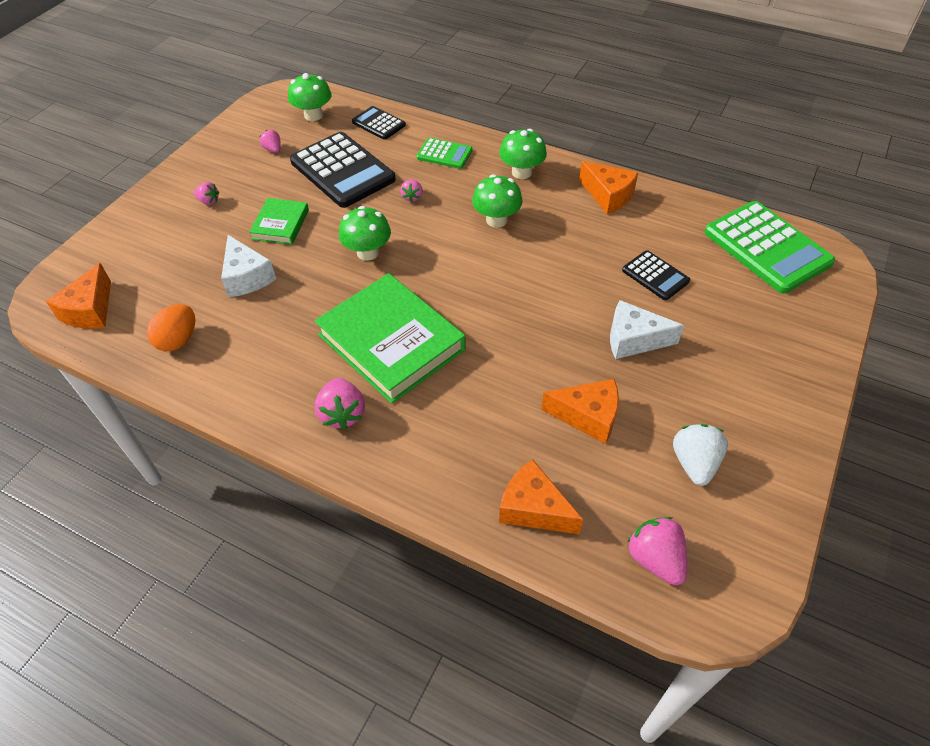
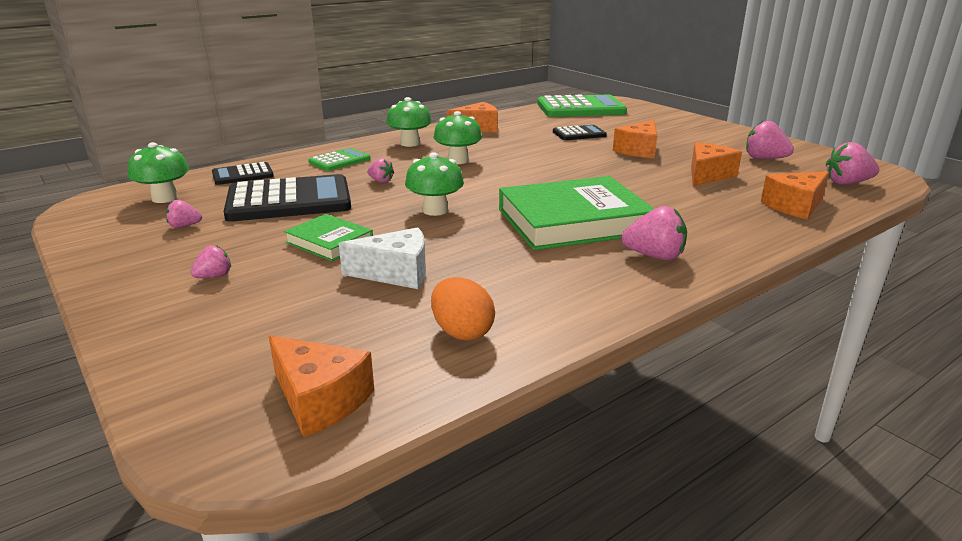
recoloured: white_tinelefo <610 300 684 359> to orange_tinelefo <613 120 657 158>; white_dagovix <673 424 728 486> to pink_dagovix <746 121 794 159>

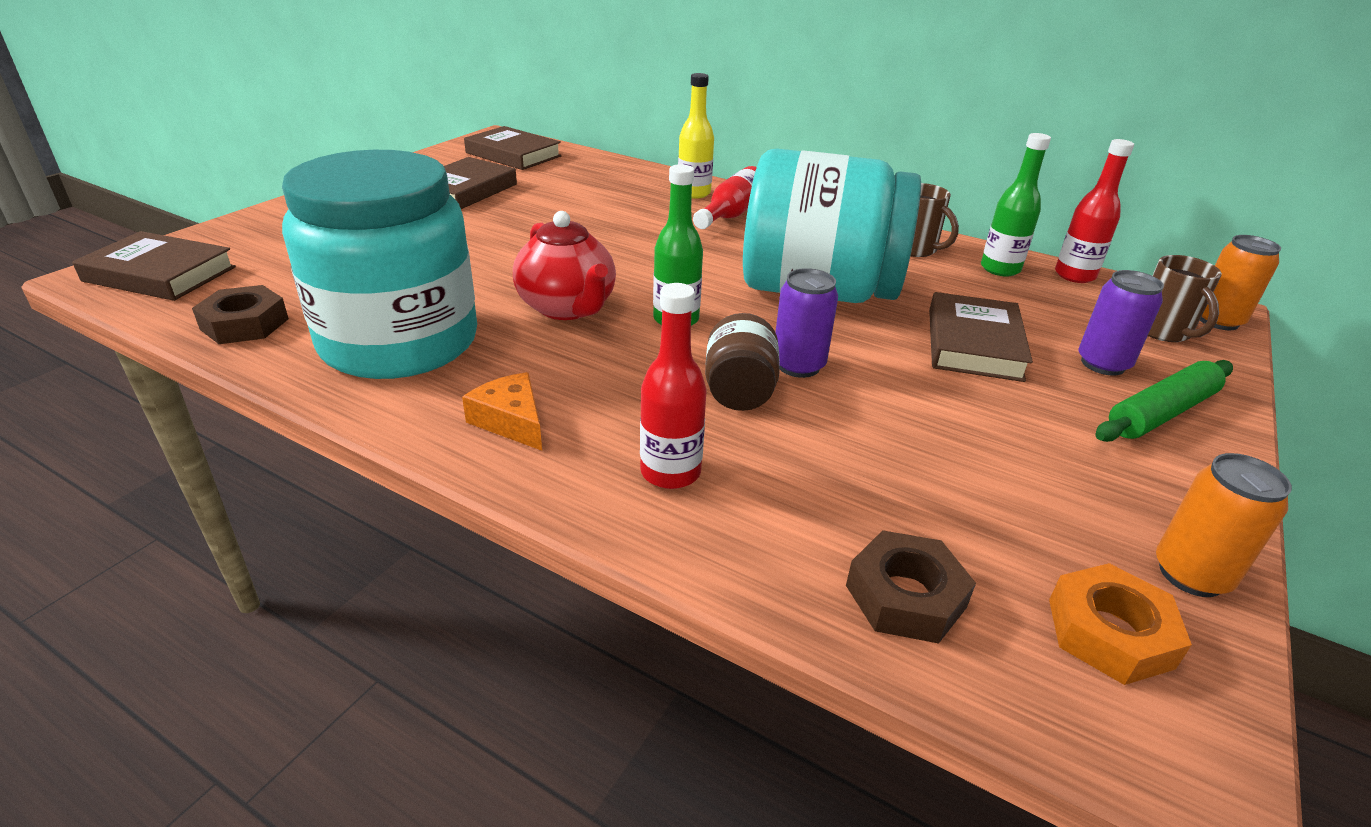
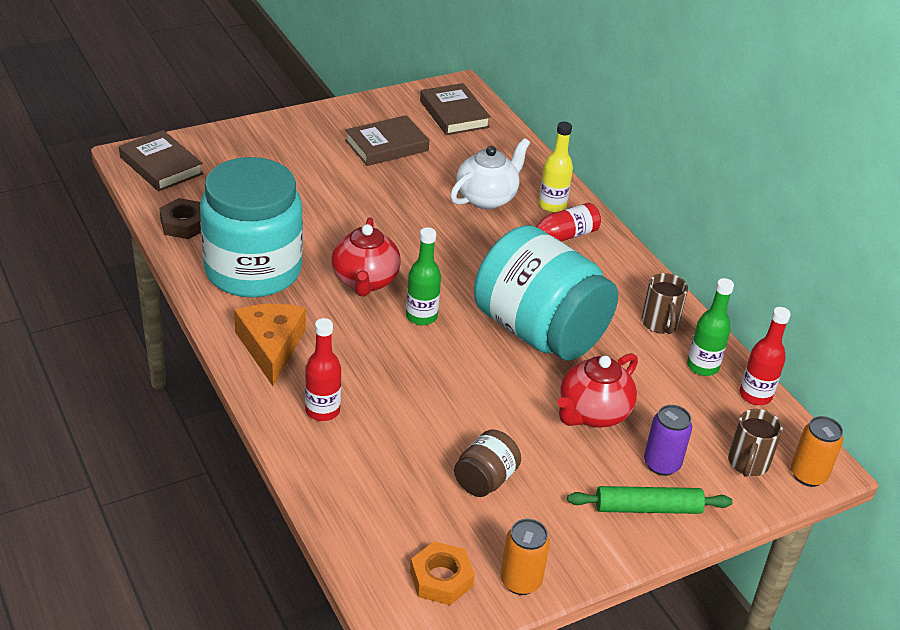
removed: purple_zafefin <775 268 838 378>; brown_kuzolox <846 530 976 644>
added: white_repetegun <450 138 530 209>
moved: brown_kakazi <705 313 780 411> to <454 429 521 497>
replaced: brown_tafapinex <929 292 1033 382> to red_repetegun <558 353 638 427>
resized: orange_tinelefo <462 372 542 451> = <234 304 306 386> x1.64

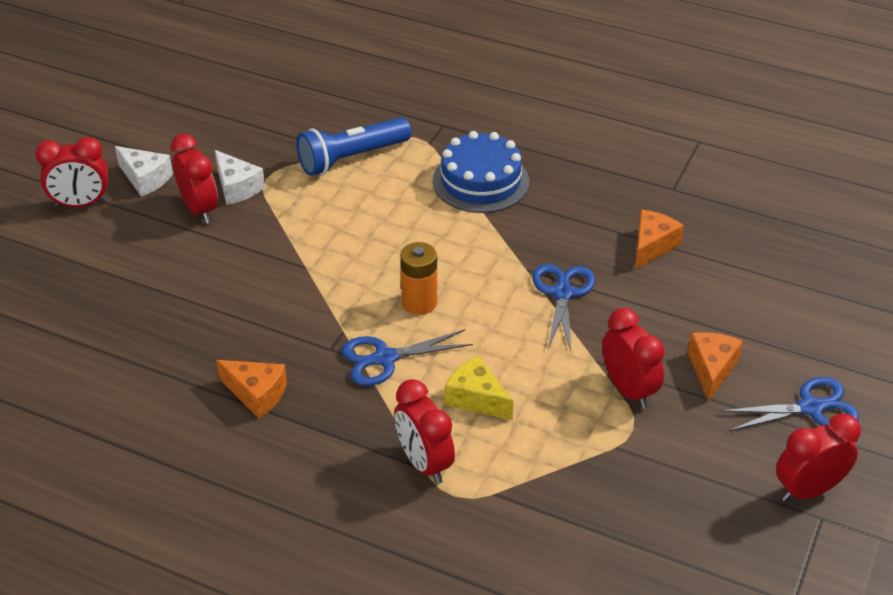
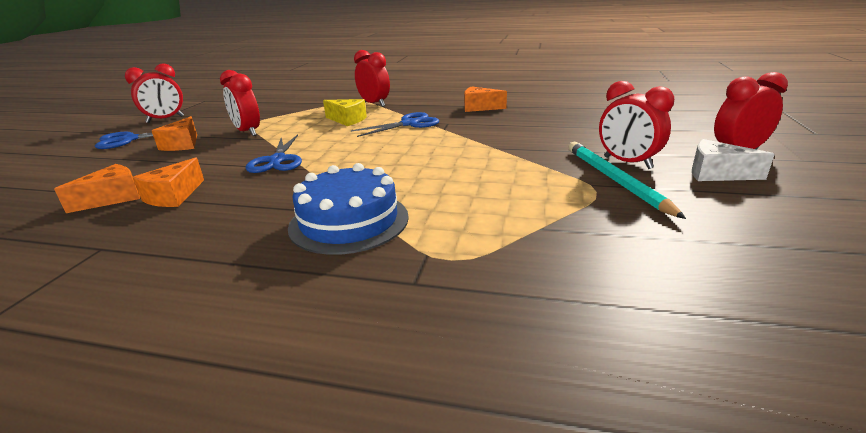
removed: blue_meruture <296 117 412 176>; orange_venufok <400 242 437 315>
added: orange_tinelefo <54 164 140 213>
replaced: white_tinelefo <215 150 265 205> to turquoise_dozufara <569 142 686 219>

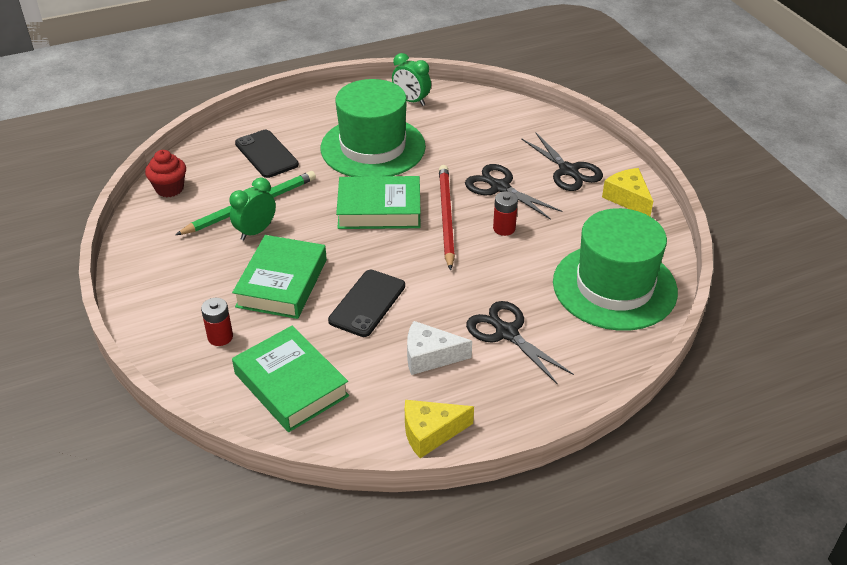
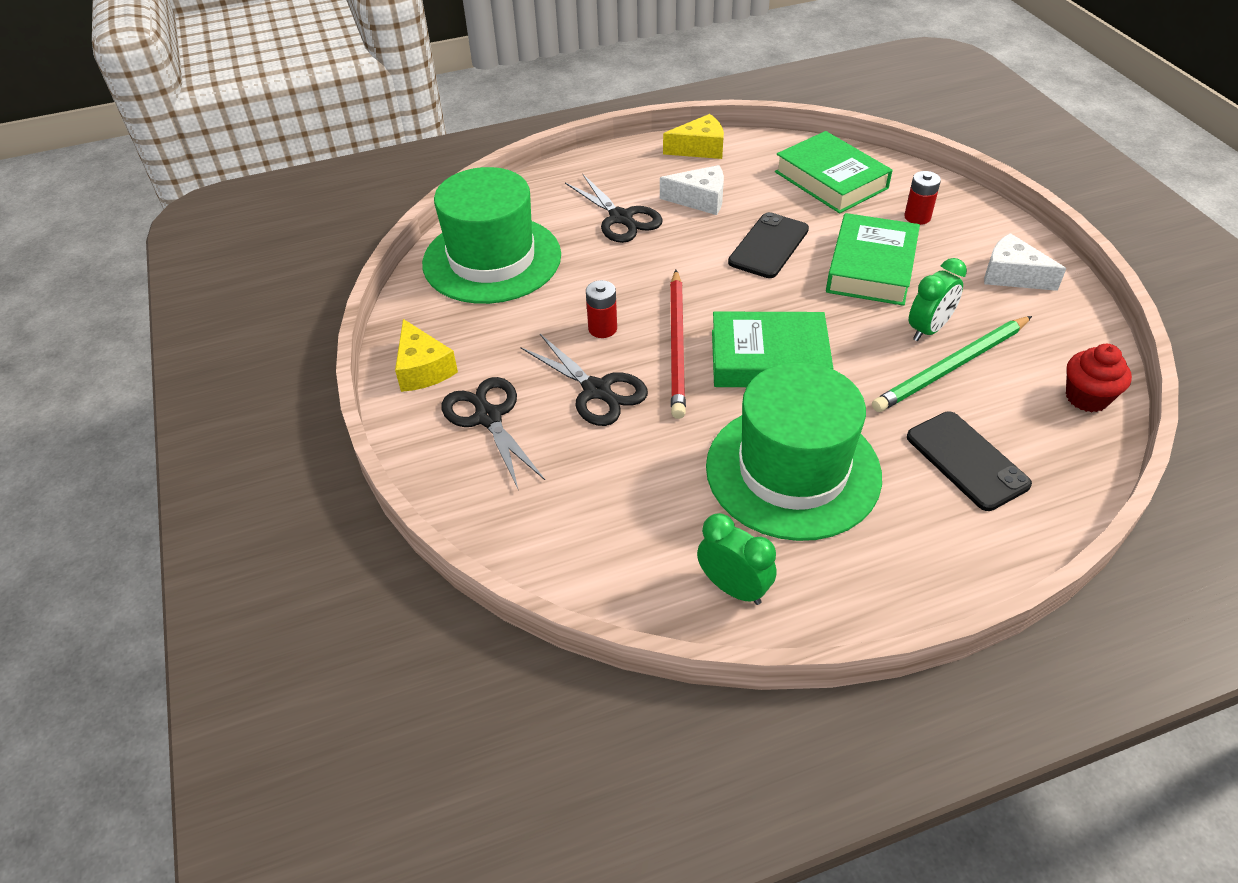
added: white_tinelefo <984 233 1067 291>

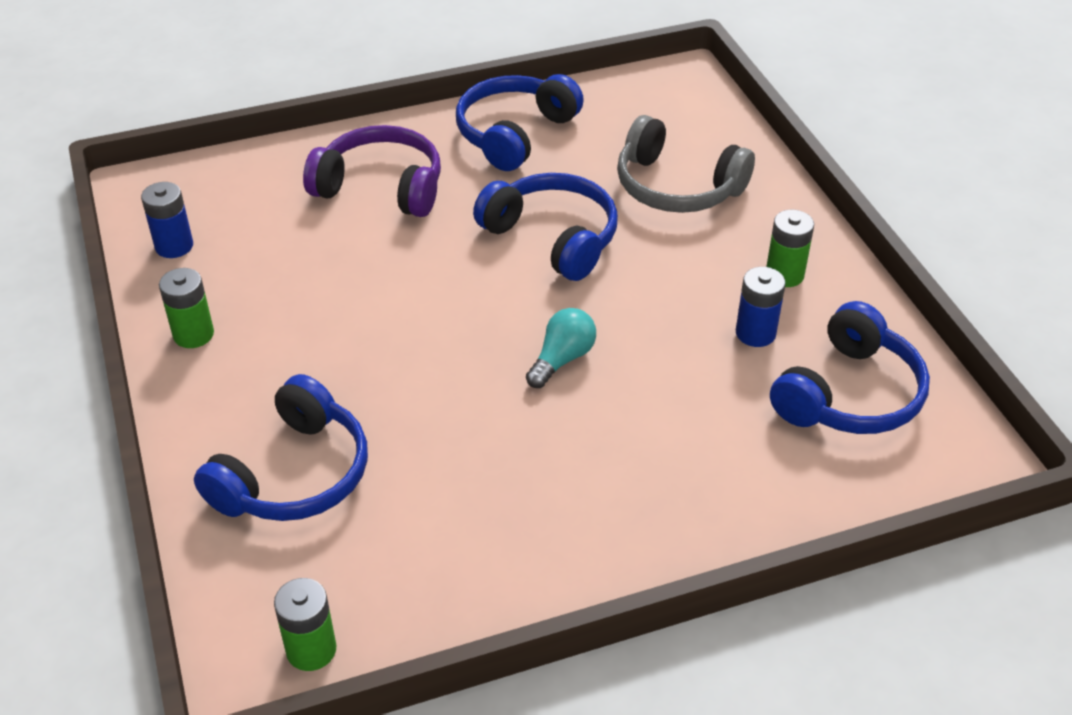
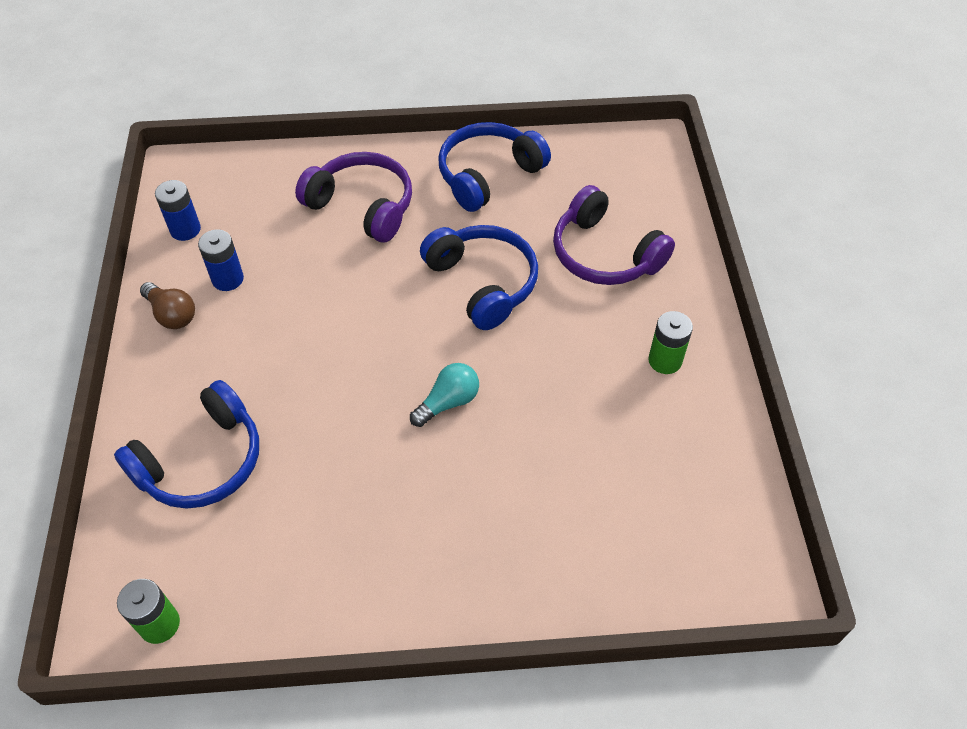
removed: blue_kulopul <770 301 930 434>
moved: blue_venufok <736 267 786 347> to <198 229 244 291>
replaced: green_venufok <159 268 214 348> to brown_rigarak <140 282 195 329>
recoloured: grey_kulopul <617 115 755 213> to purple_kulopul <553 185 675 285>

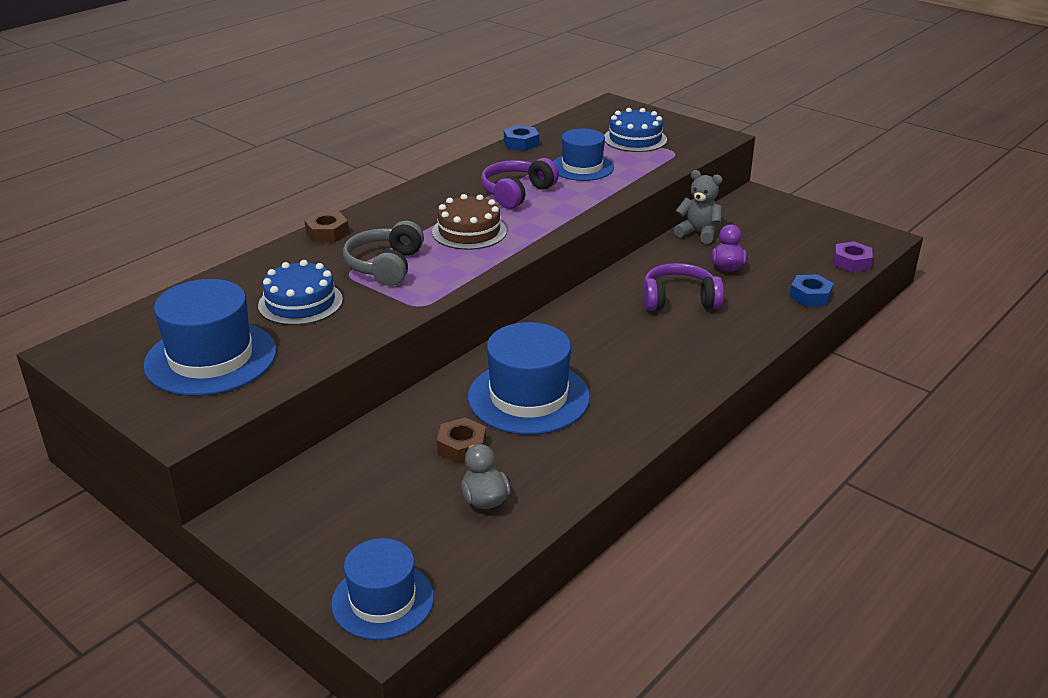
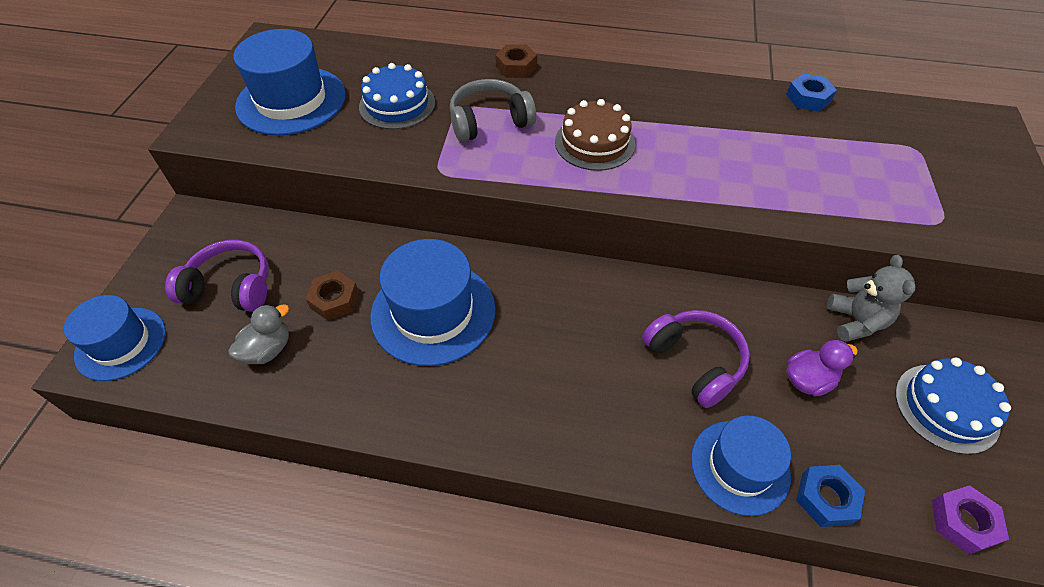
moved: purple_kulopul <481 158 559 209> to <165 240 269 312>; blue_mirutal <553 129 614 181> to <691 416 791 516>; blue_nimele <604 108 667 152> to <895 358 1011 454>

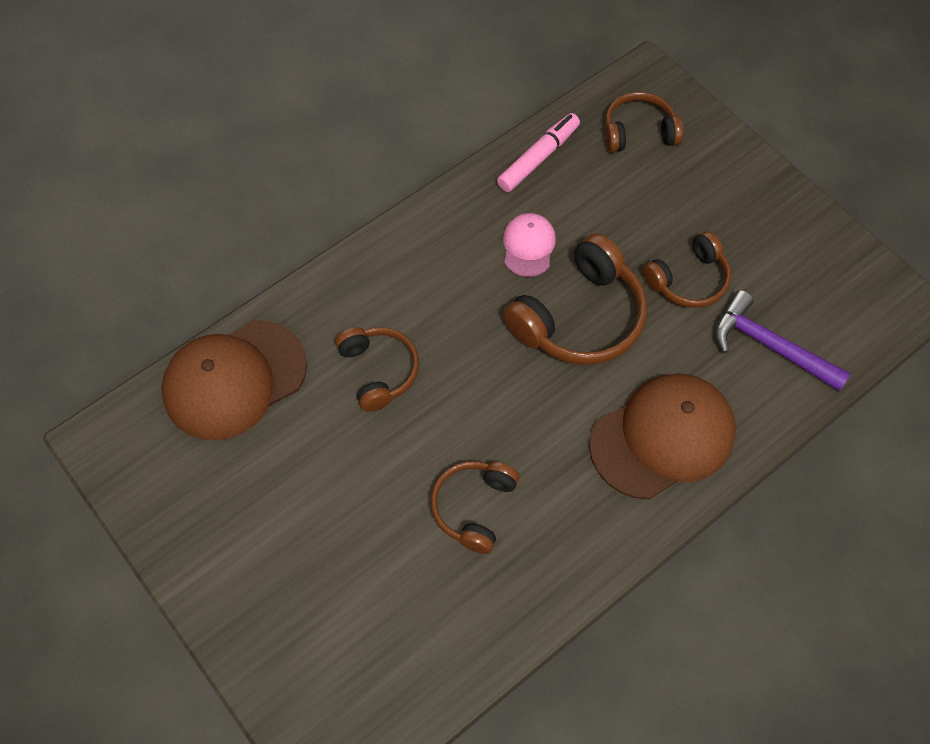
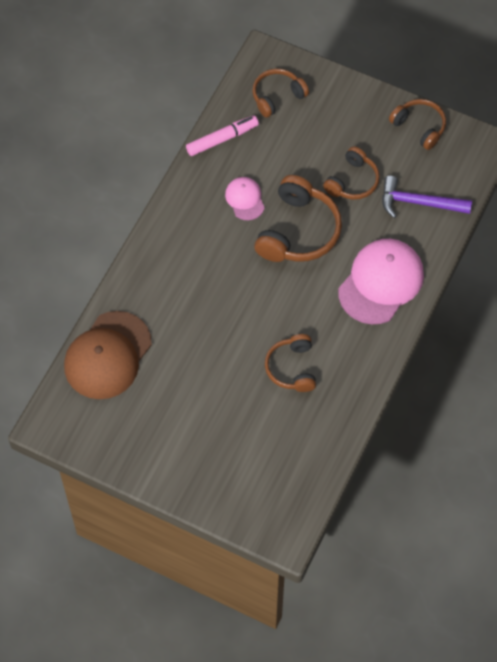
moved: brown_kulopul <336 327 419 412> to <389 99 446 150>
recoloured: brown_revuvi <589 373 736 499> to pink_revuvi <338 239 424 324>
turned: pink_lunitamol <497 113 580 192> = <186 115 259 156> 45 degrees clockwise

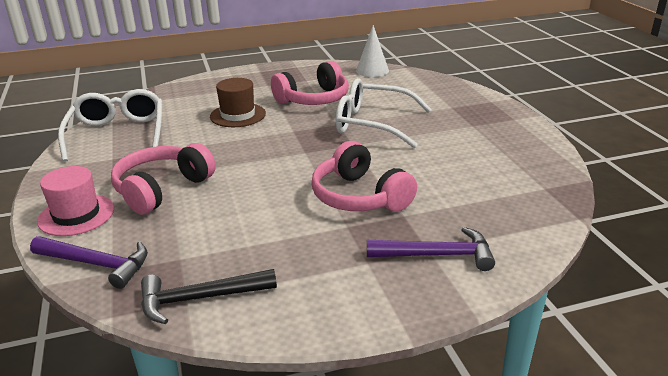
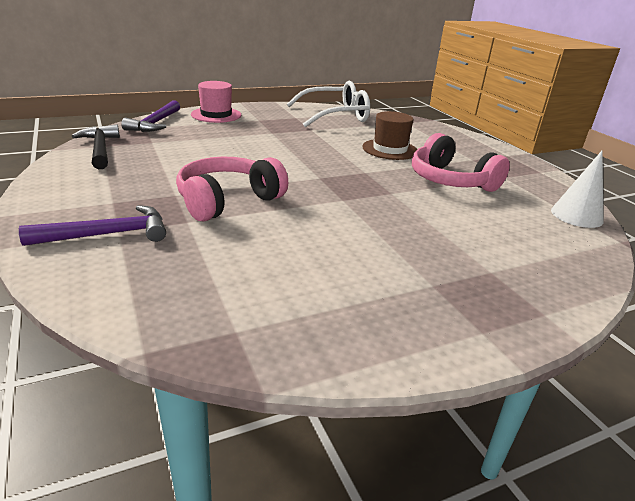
removed: pink_kulopul <111 143 216 215>; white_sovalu <335 78 432 148>
turned: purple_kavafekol <367 227 495 271> = <19 205 166 246> 105 degrees counterclockwise

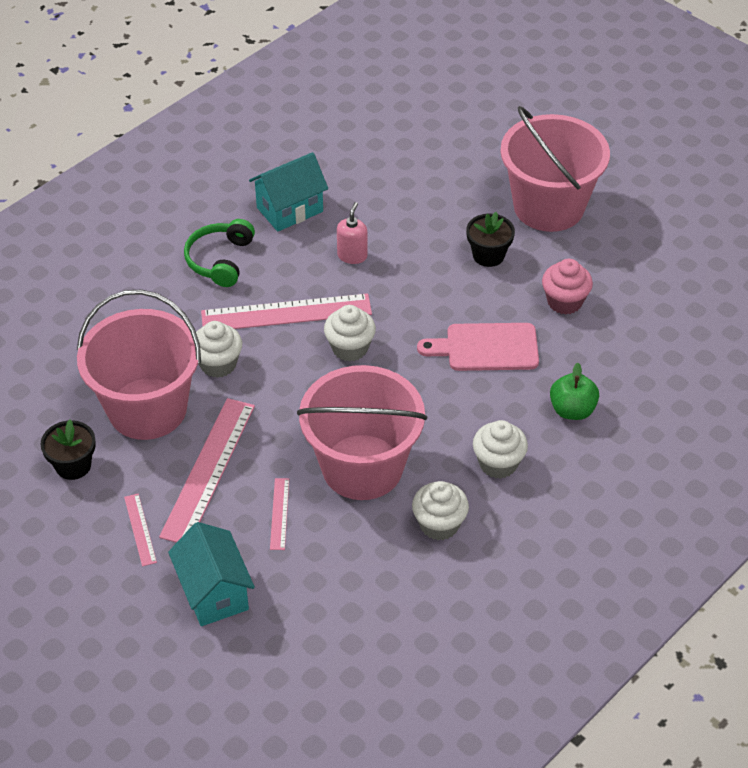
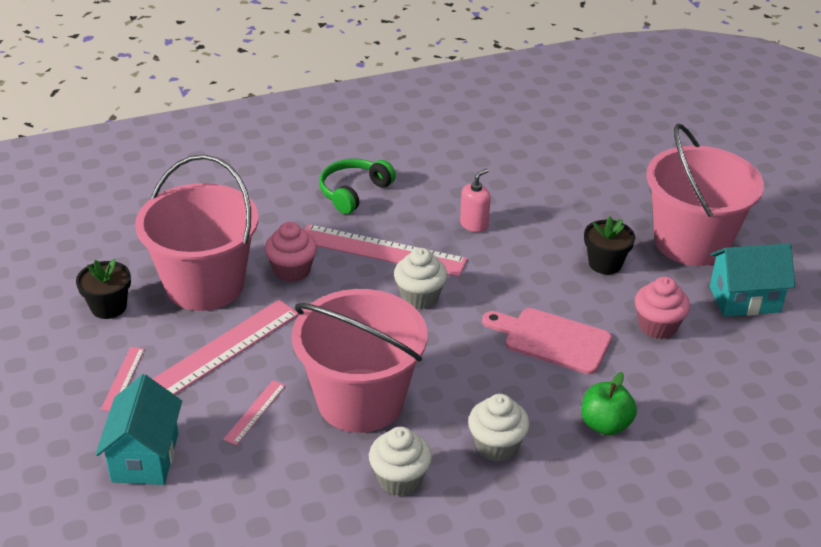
moved: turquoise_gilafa <249 152 328 232> to <710 243 795 317>
recoloured: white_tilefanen <196 321 242 378> to pink_tilefanen <264 222 317 282>

